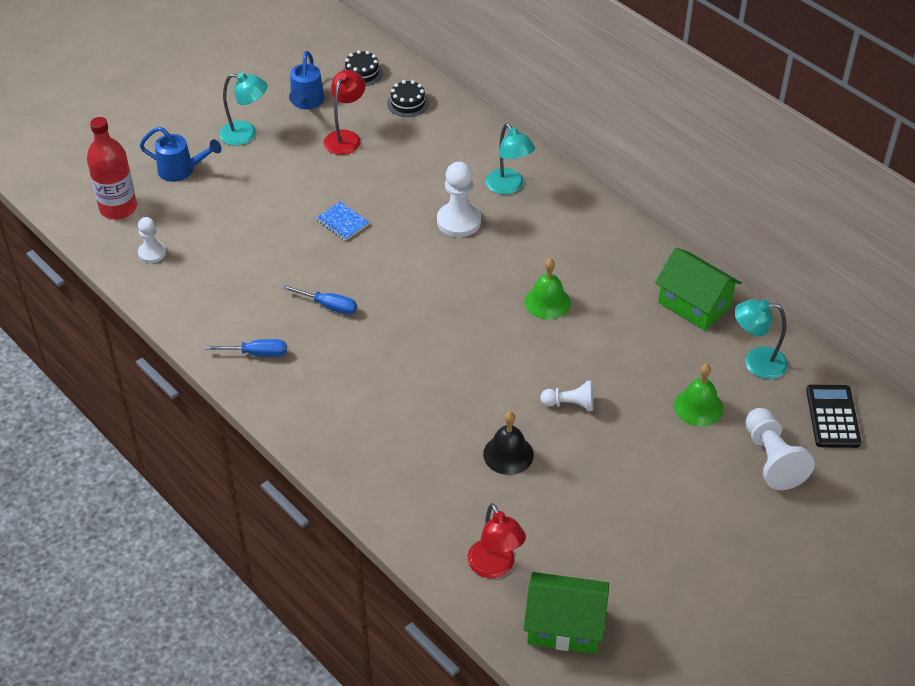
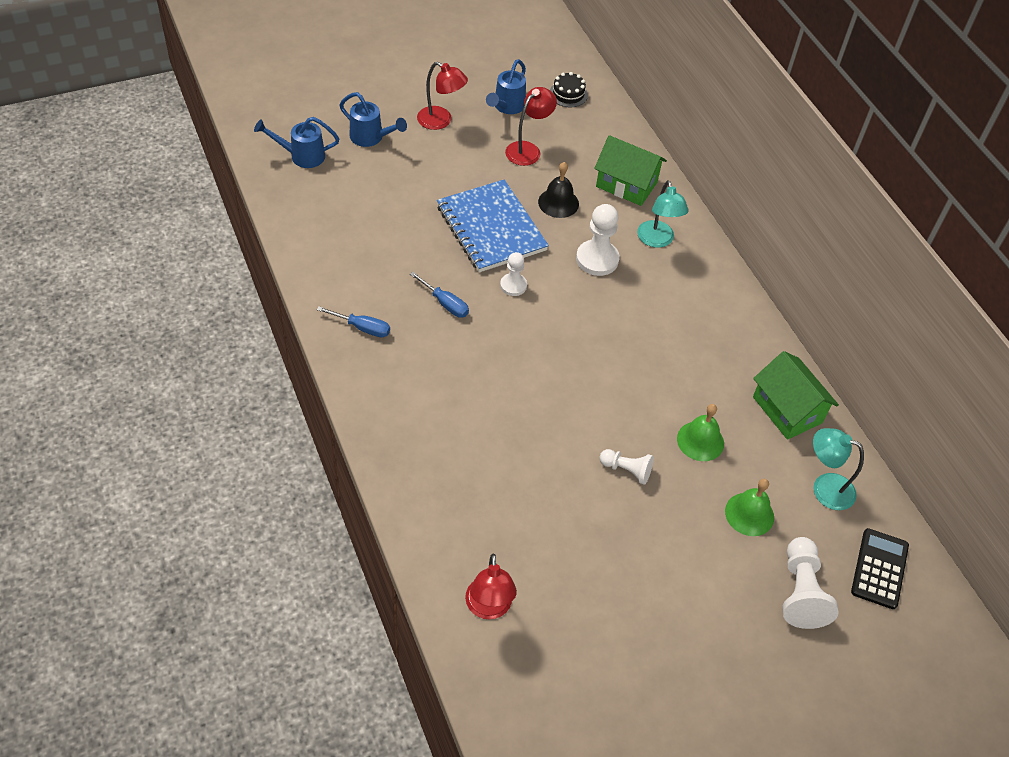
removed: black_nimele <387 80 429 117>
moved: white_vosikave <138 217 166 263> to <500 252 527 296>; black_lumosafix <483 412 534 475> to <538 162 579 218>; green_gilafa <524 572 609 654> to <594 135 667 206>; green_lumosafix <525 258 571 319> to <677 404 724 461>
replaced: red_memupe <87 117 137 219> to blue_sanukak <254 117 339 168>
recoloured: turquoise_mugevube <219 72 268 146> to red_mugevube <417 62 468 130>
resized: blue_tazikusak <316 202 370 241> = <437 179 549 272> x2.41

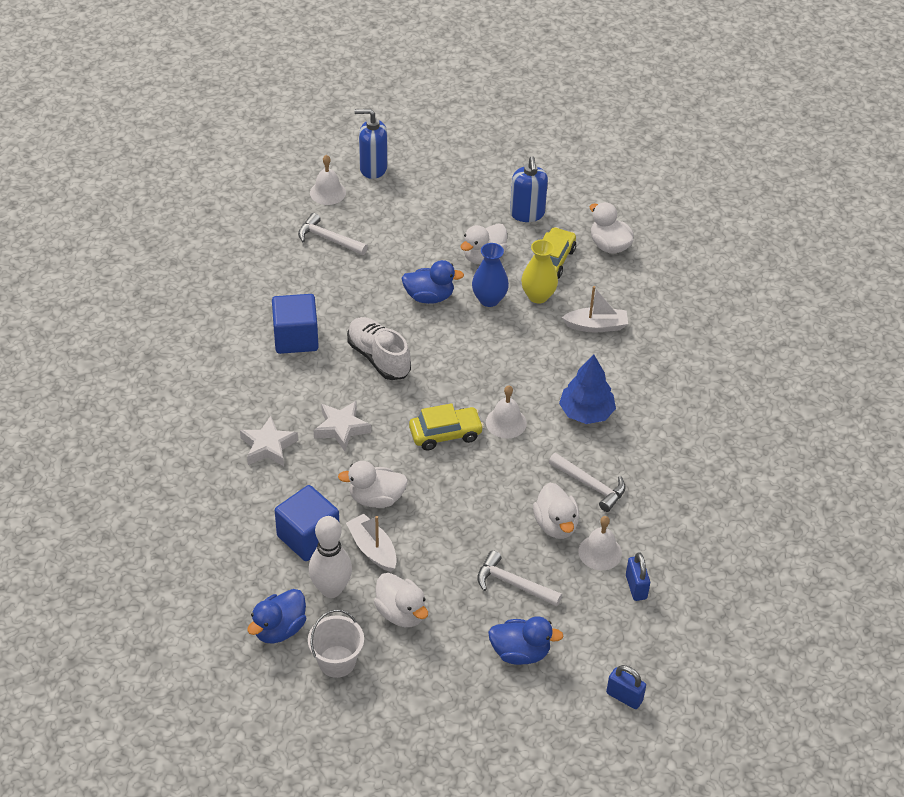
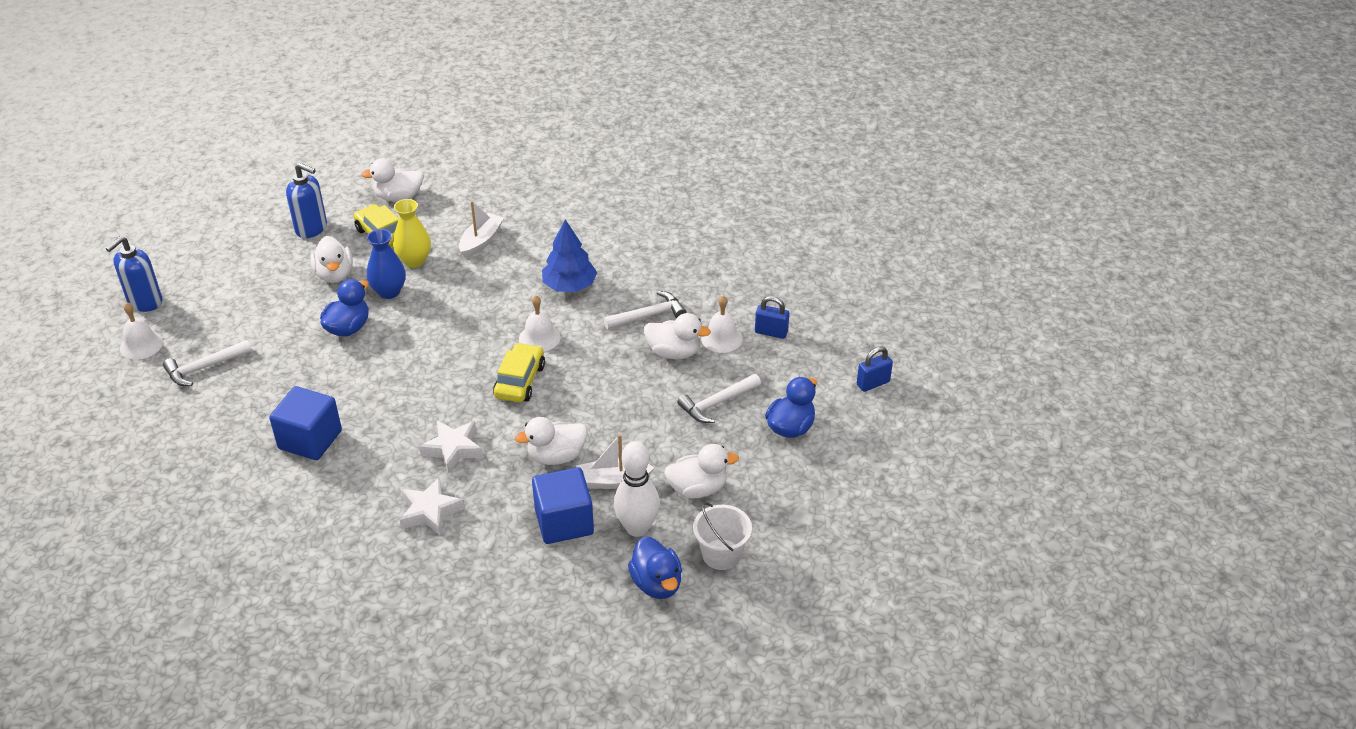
removed: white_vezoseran <347 317 411 380>
turned: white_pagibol <338 461 408 508> = <515 417 587 465> 45 degrees clockwise

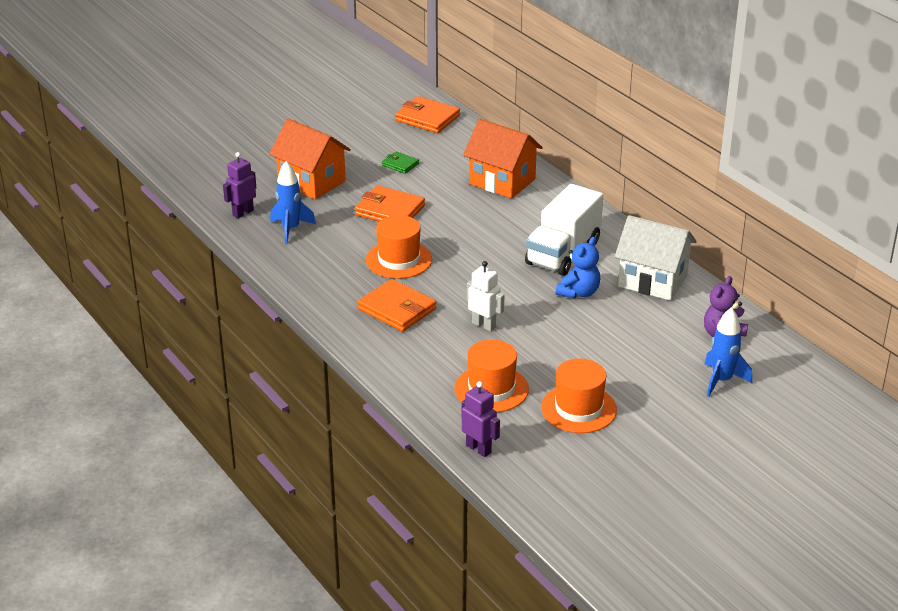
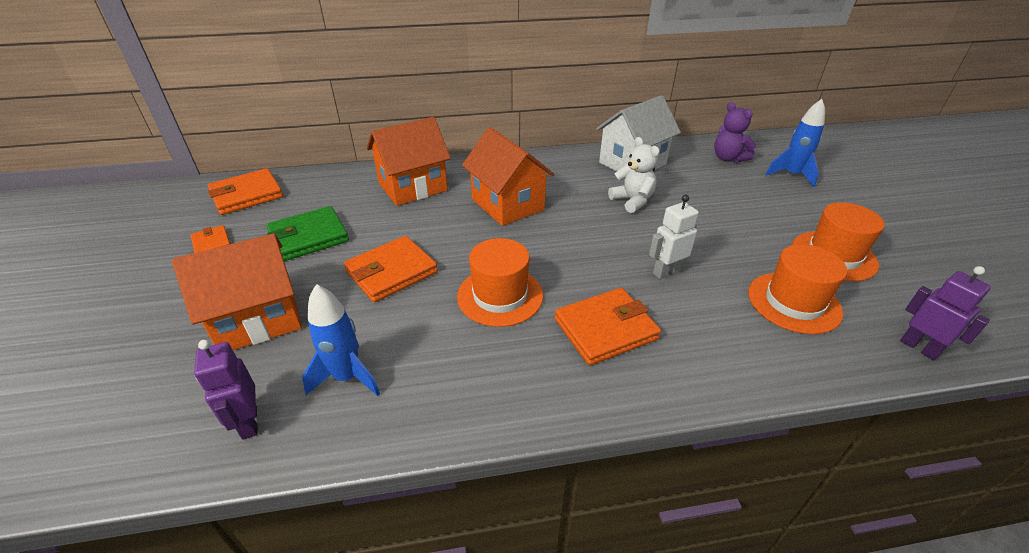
removed: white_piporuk <525 184 603 276>
added: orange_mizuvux <190 225 230 253>; orange_gilafa <462 127 555 226>
recoloured: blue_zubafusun <556 237 600 298> to white_zubafusun <608 137 660 213>
turned: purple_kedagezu <462 381 500 457> = <900 266 991 360> 75 degrees clockwise
resized: green_mizuvux <382 151 419 174> = <266 206 349 261> x1.82

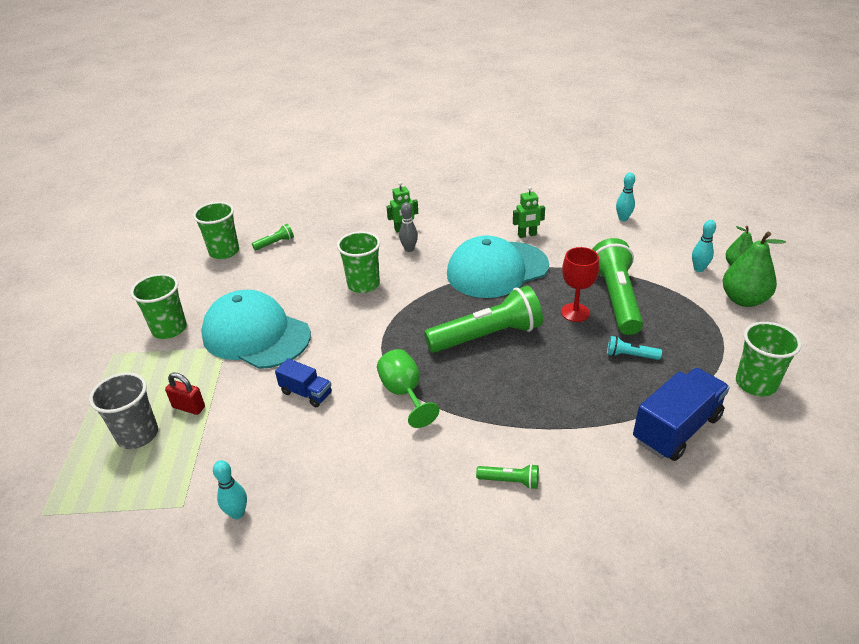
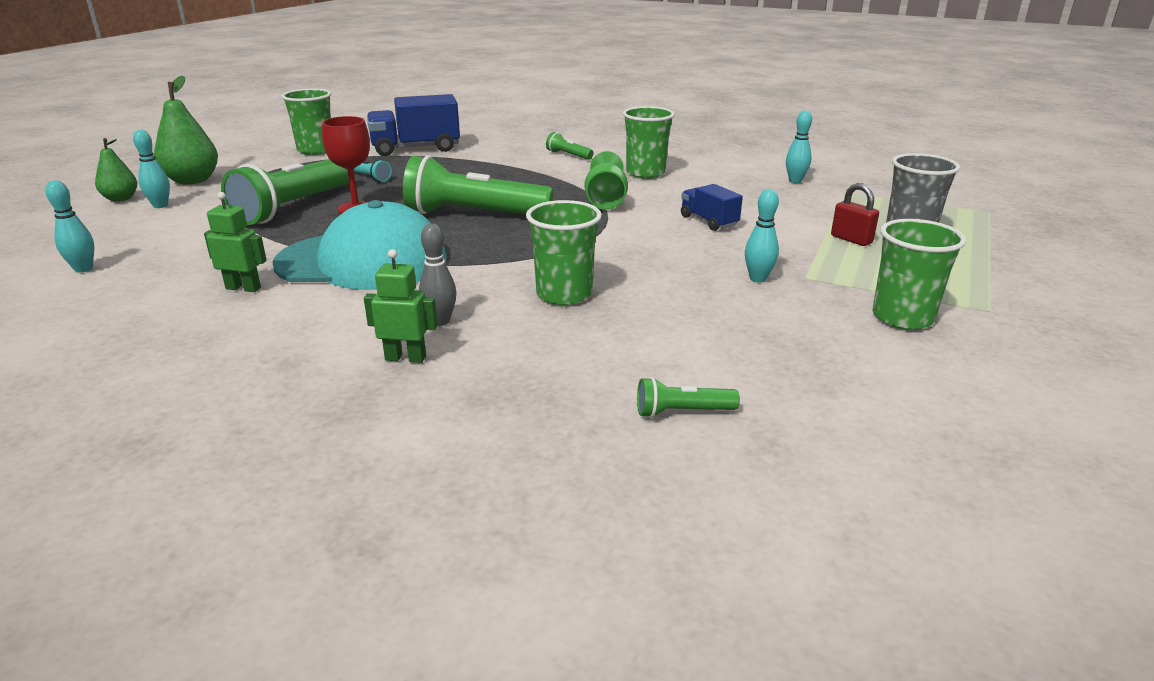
moved: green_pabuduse <193 202 239 259> to <623 106 675 178>
replaced: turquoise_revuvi <201 290 311 369> to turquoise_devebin <745 189 779 282>

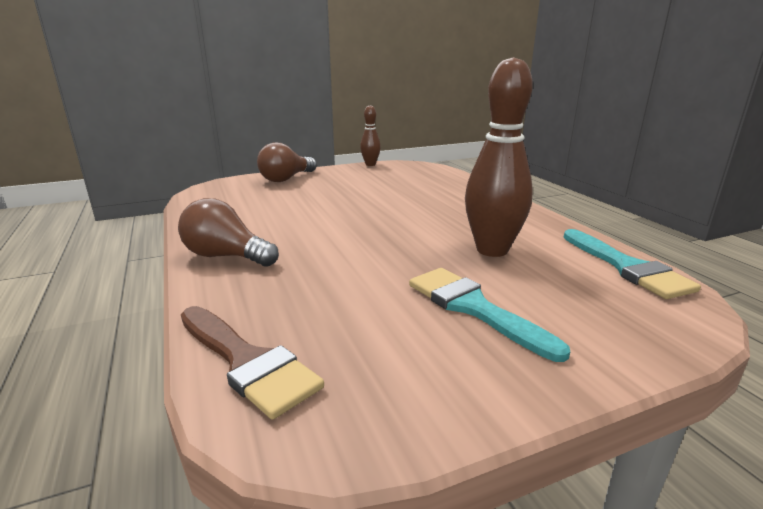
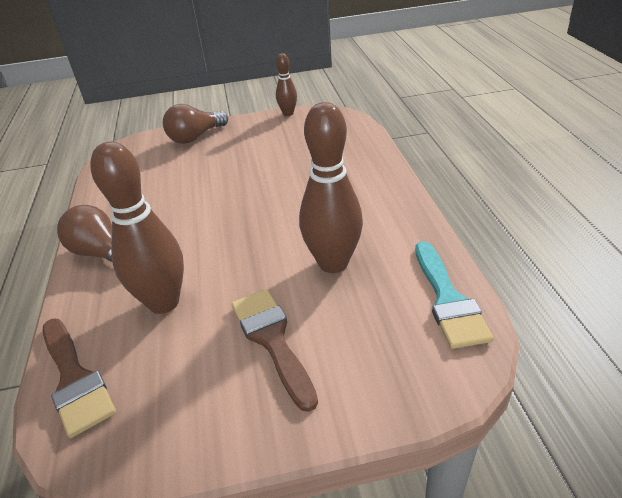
added: brown_devebin <90 141 184 314>
recoloured: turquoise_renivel <409 268 570 362> to brown_renivel <231 289 318 412>

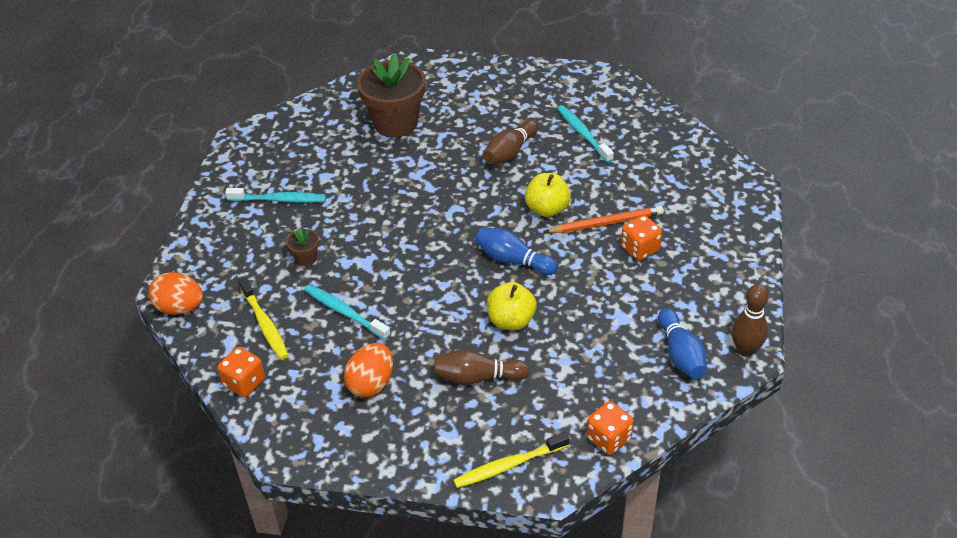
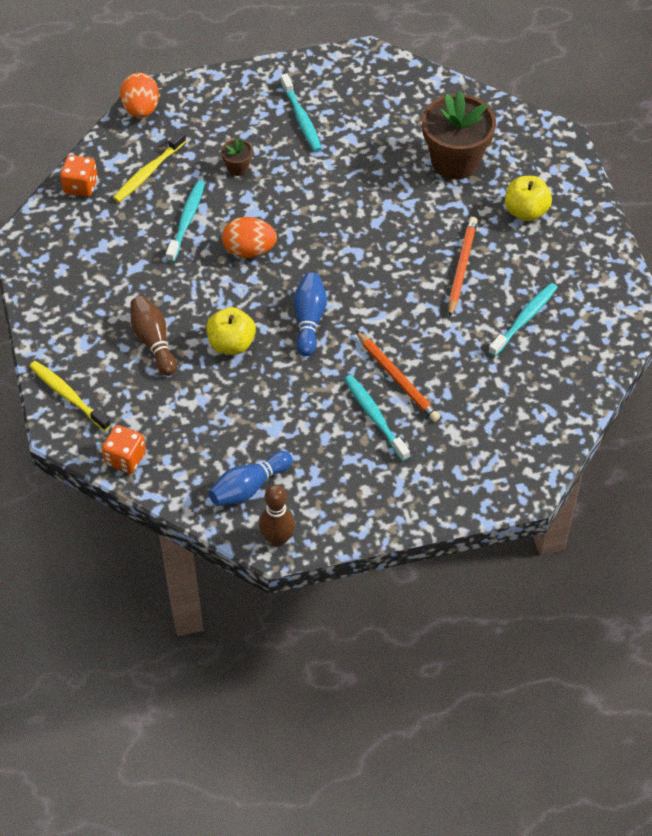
moved: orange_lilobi <344 343 393 398> to <222 217 277 258>; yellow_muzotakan <525 173 571 217> to <505 176 552 221>
replaced: brown_devebin <484 120 538 164> to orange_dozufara <449 217 478 318>; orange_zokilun <621 215 662 261> to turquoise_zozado <344 375 410 461>

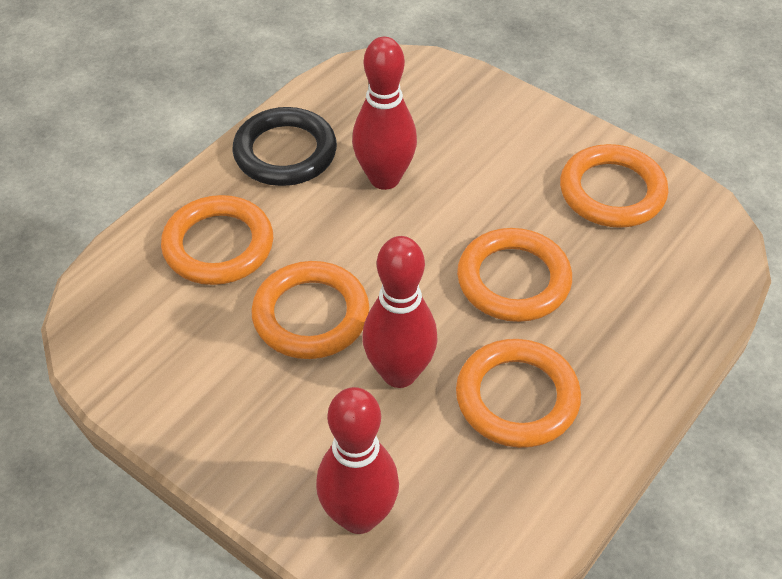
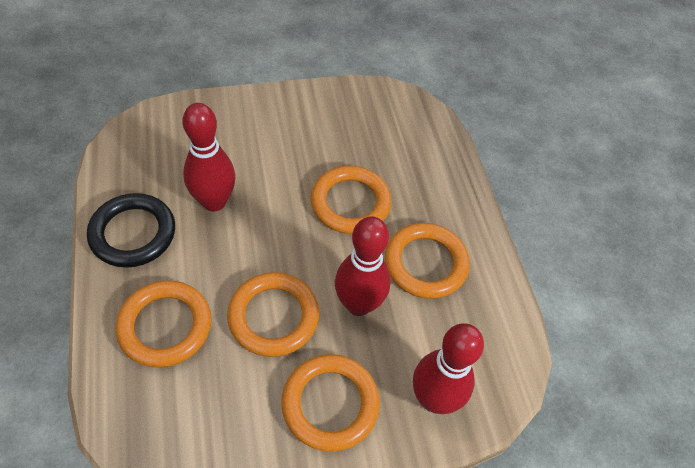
moved: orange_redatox <560 144 668 228> to <281 354 380 451>

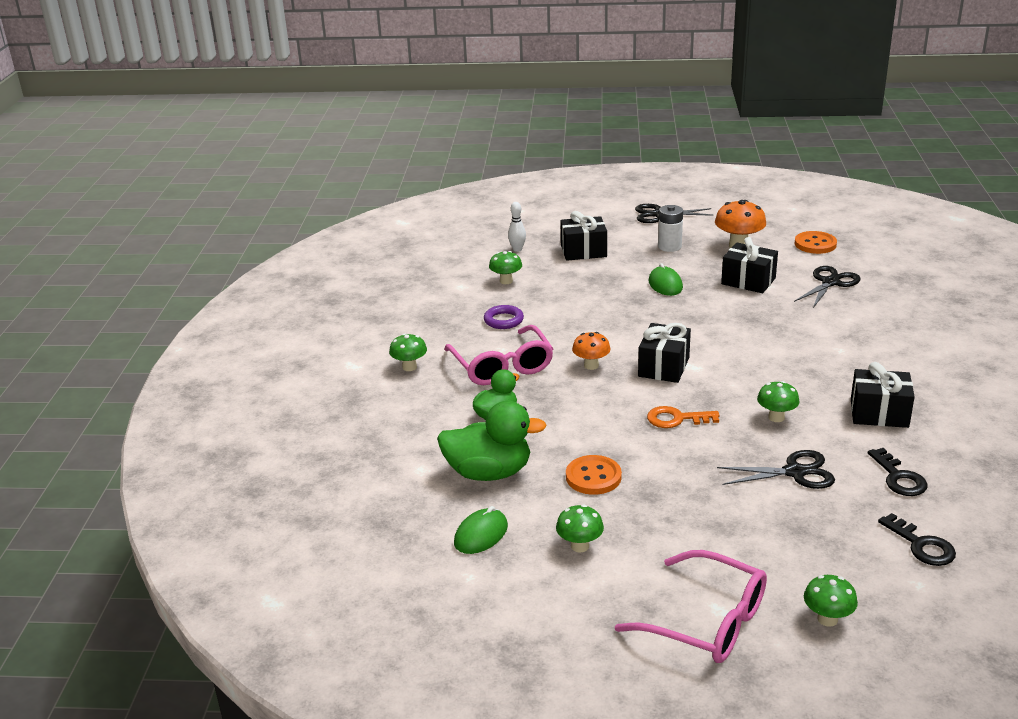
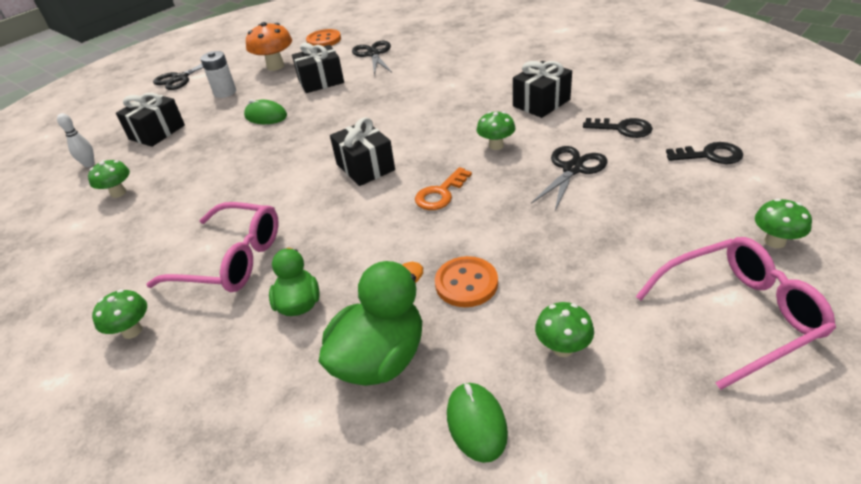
removed: purple_redatox <484 305 524 329>; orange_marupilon <572 332 611 370>

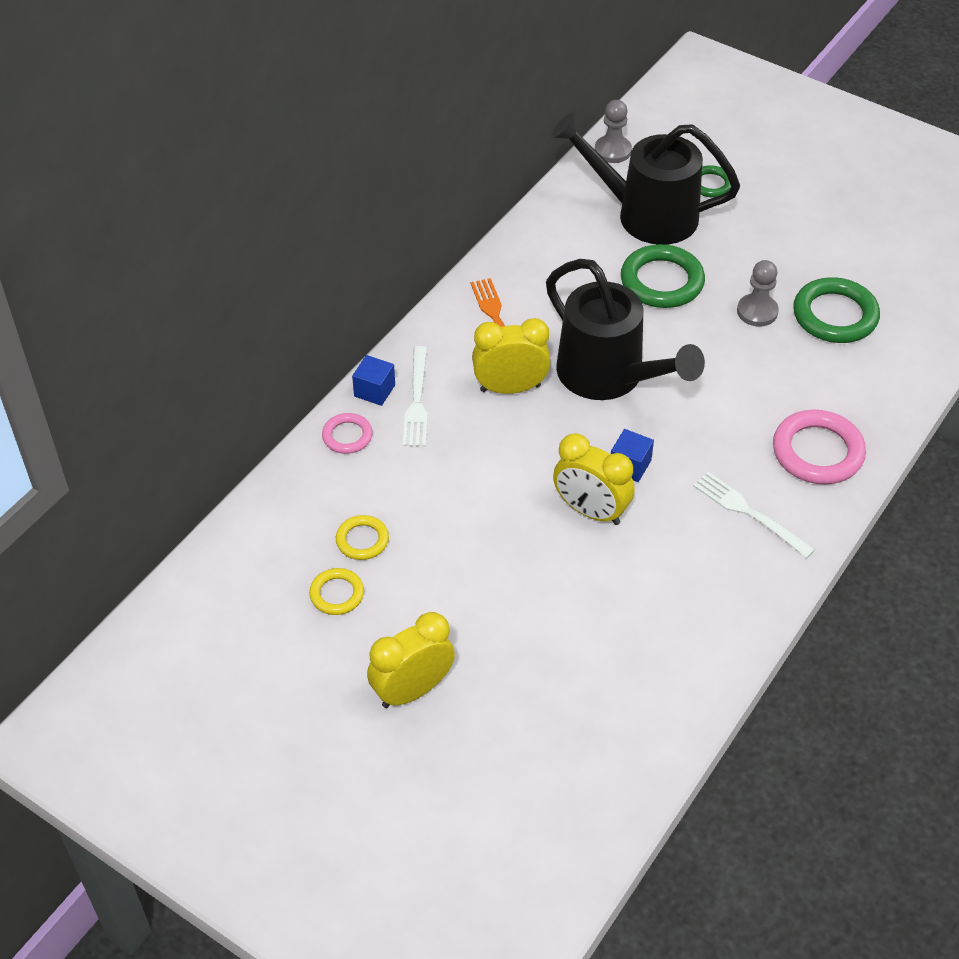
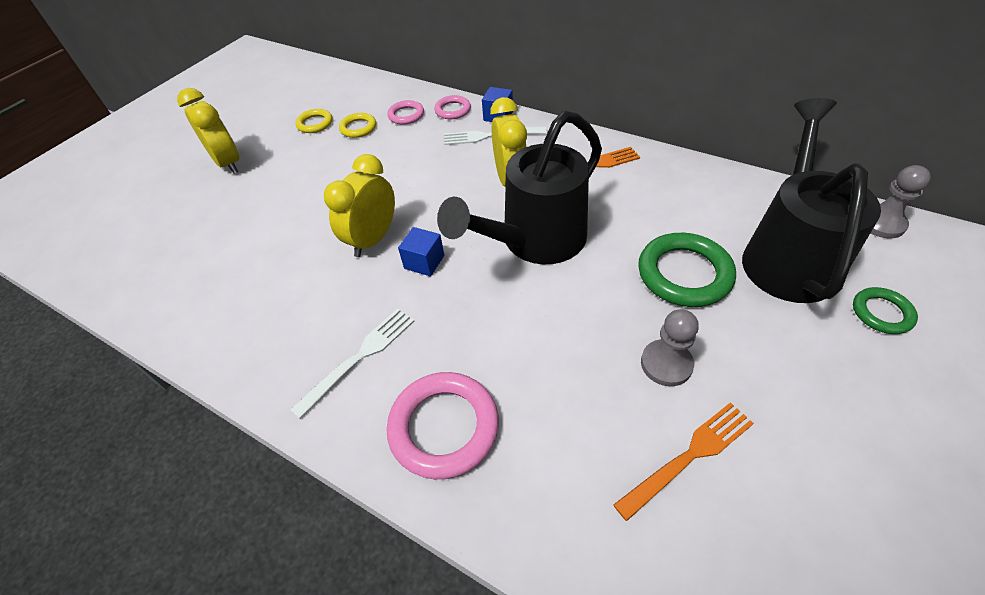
added: pink_redatox <387 100 424 125>
replaced: green_redatox <793 277 880 343> to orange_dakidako <613 402 754 521>

